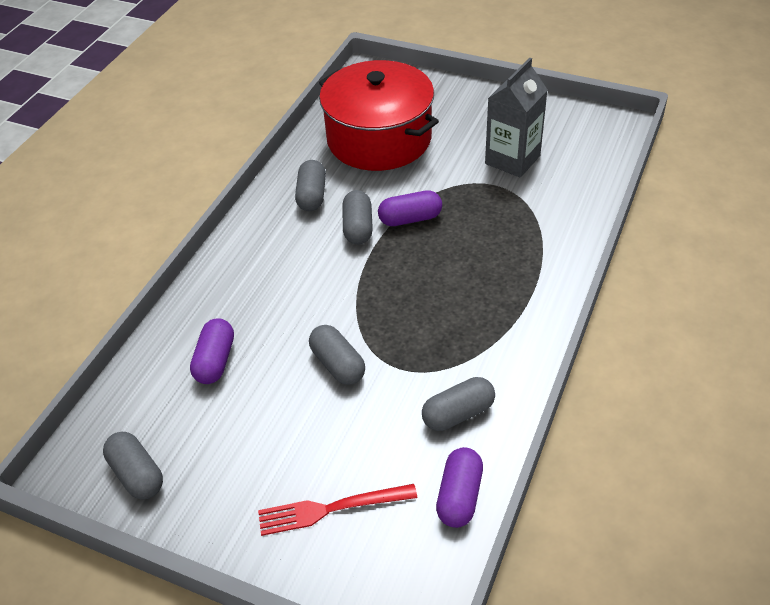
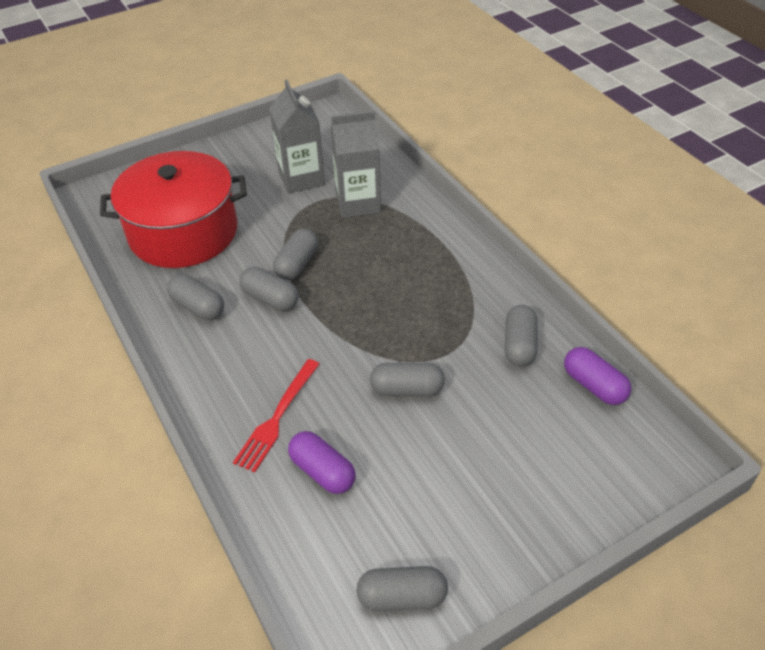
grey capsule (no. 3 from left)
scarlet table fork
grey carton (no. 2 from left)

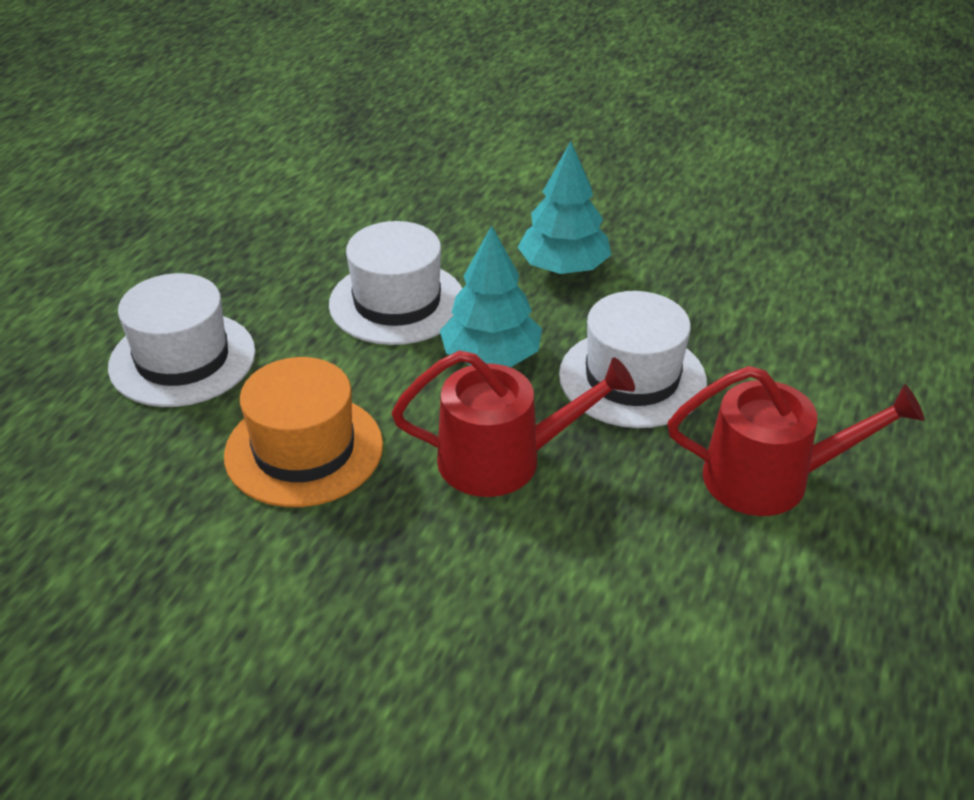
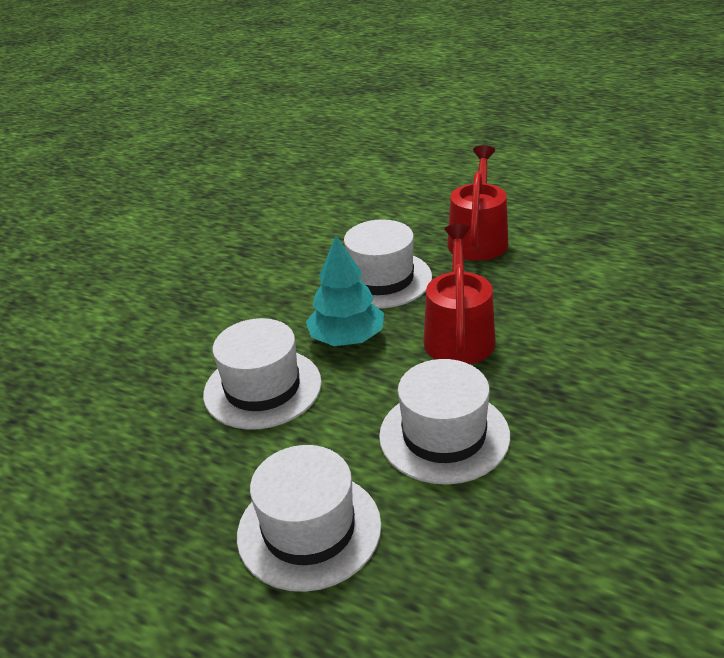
teal fir tree (no. 2 from left in the first image)
pure white tall hat (no. 4 from left)

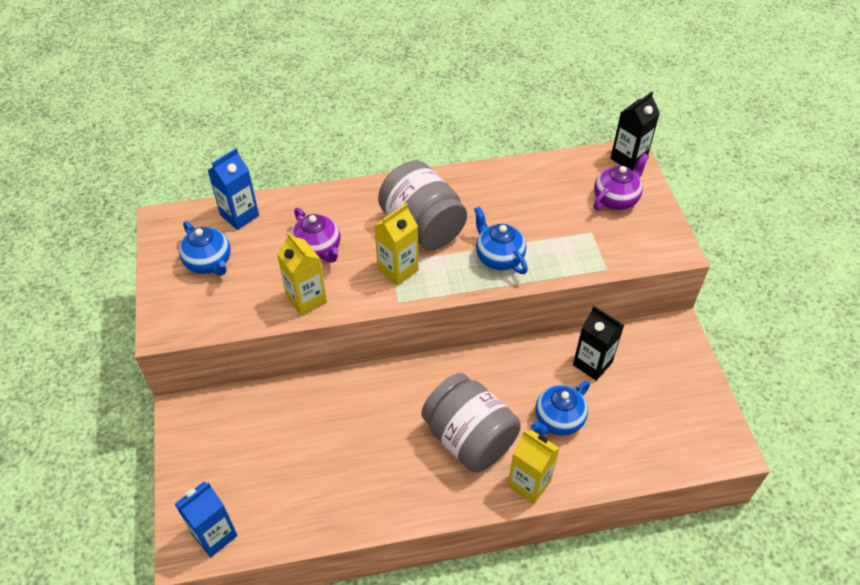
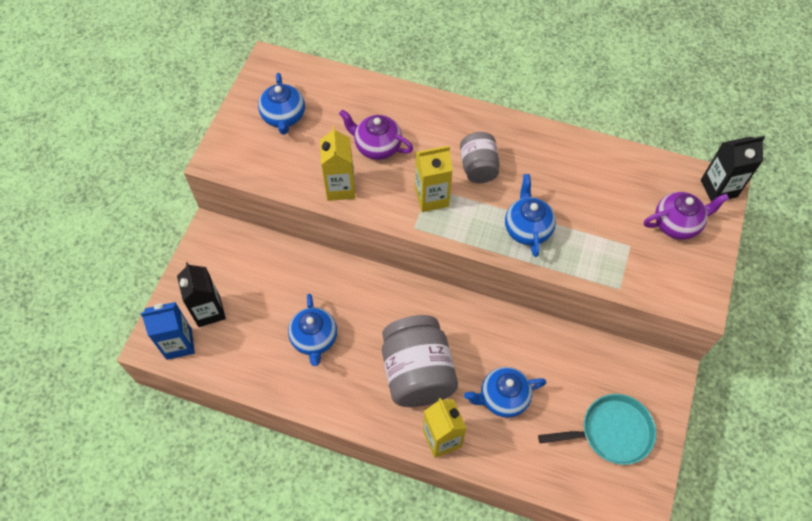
blue carton (no. 2 from left in the first image)
grey jam jar (no. 2 from left)
violet china teapot (no. 1 from left)
black carton (no. 1 from left)
blue china teapot (no. 2 from left)
teal frying pan

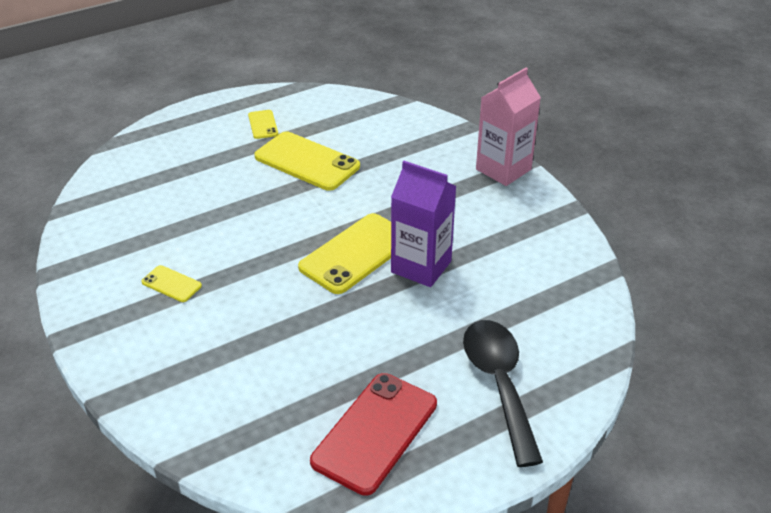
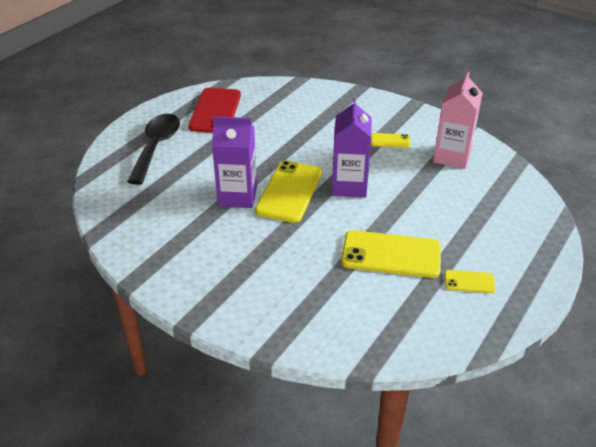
pink carton
bright yellow phone (no. 4 from left)
black teaspoon
violet carton (no. 2 from left)

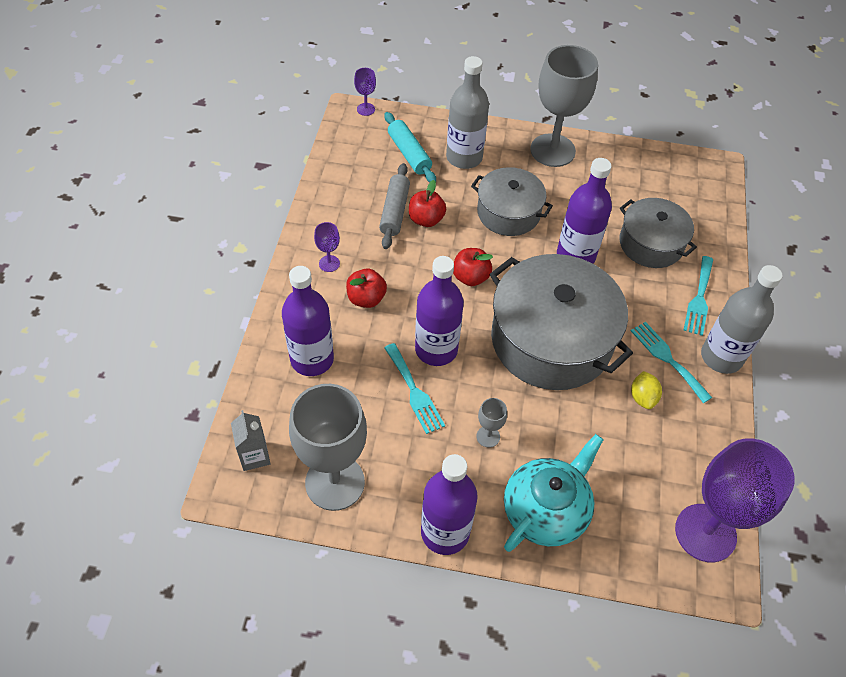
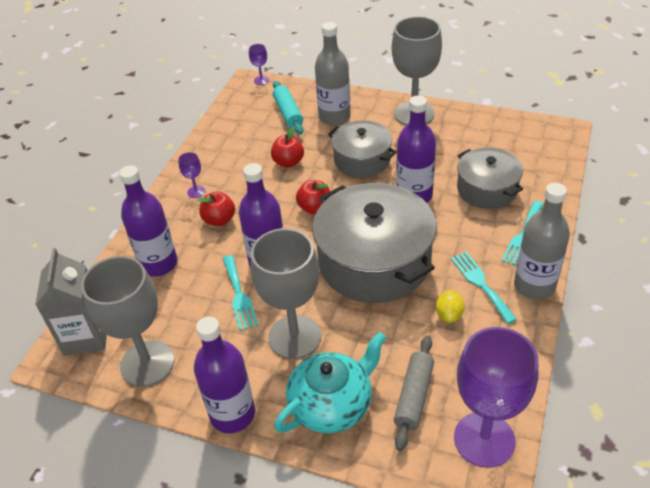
grey rolling pin
grey wine glass (no. 2 from left)
grey carton

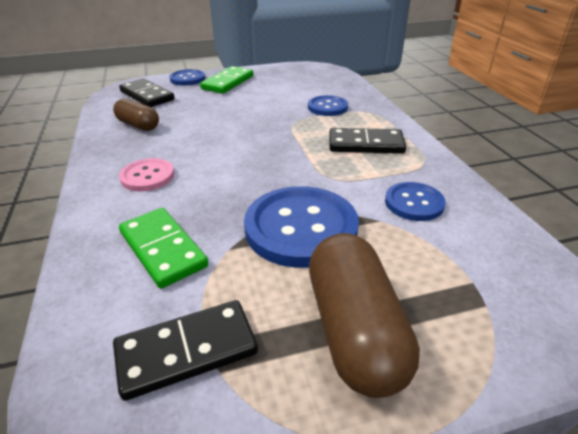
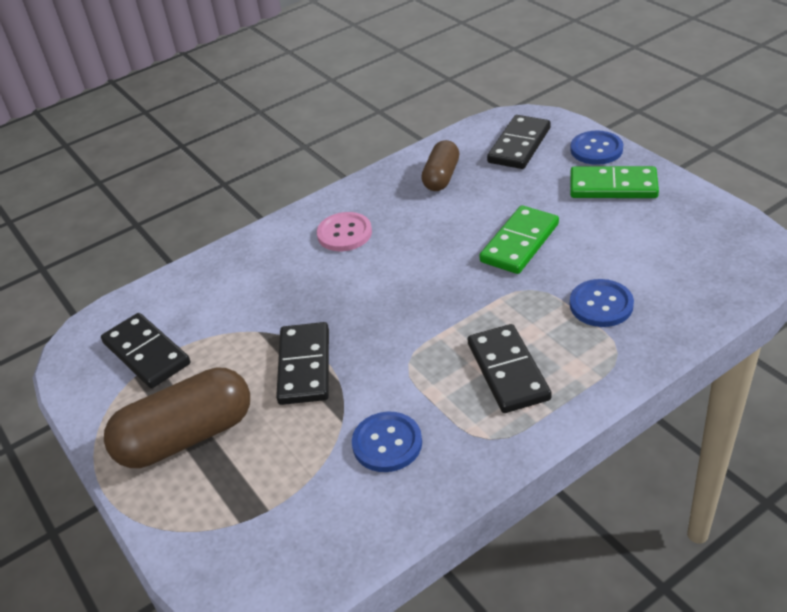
black domino (no. 2 from left)
emerald domino (no. 1 from left)

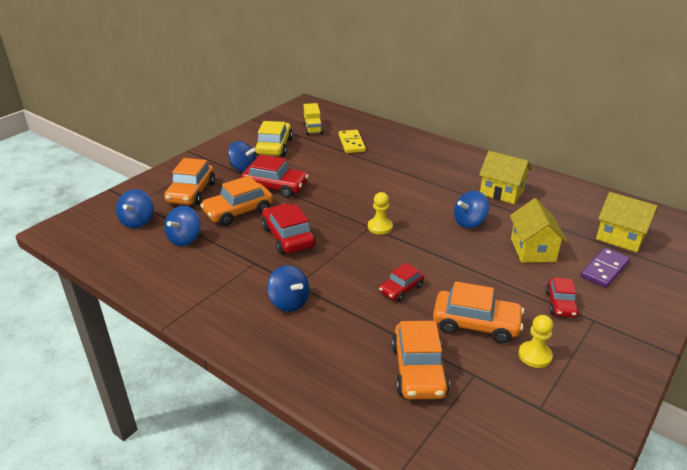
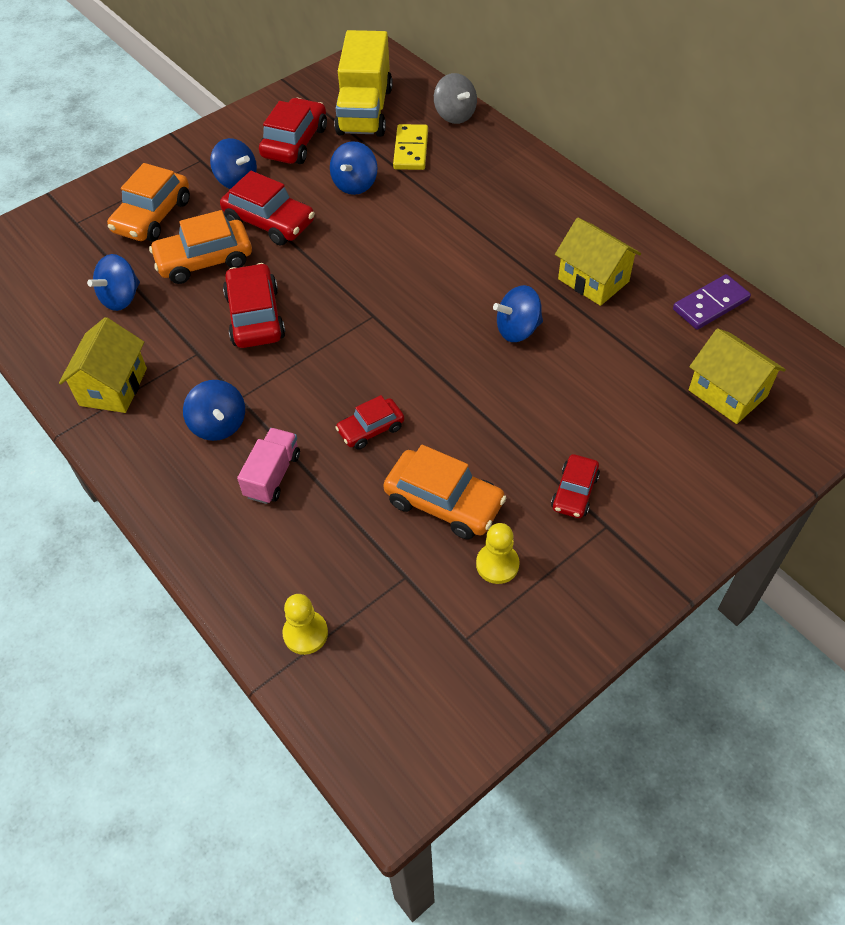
bright yellow toy truck
scarlet car (no. 3 from left)
blue whirligig (no. 4 from left)
bright yellow chess pawn (no. 1 from left)
bright yellow house (no. 1 from left)
violet domino
orange car (no. 3 from left in the first image)
grey whirligig
pink toy truck

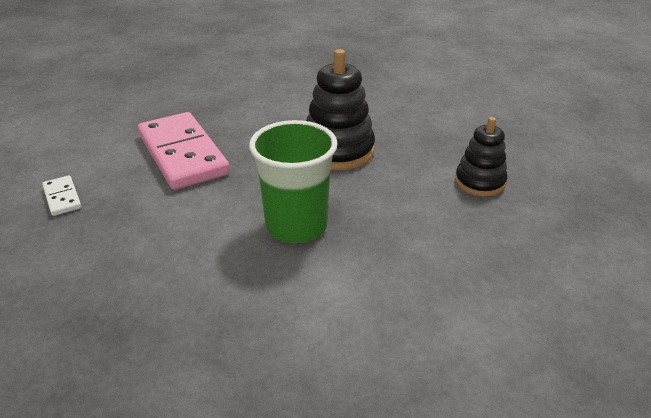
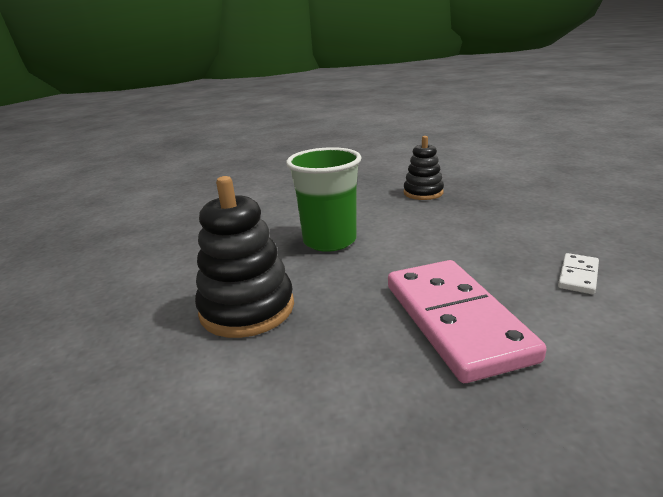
black ring stacker (no. 2 from left)
pure white domino

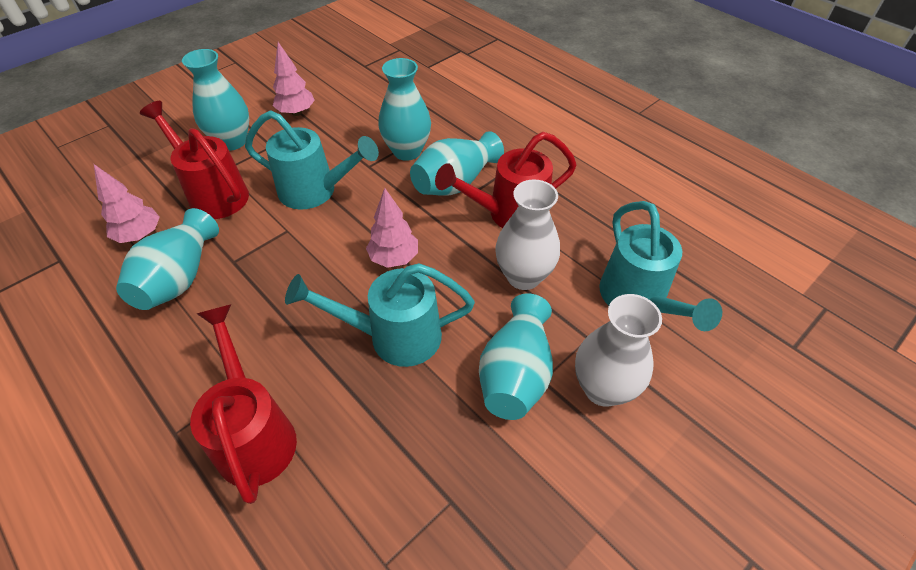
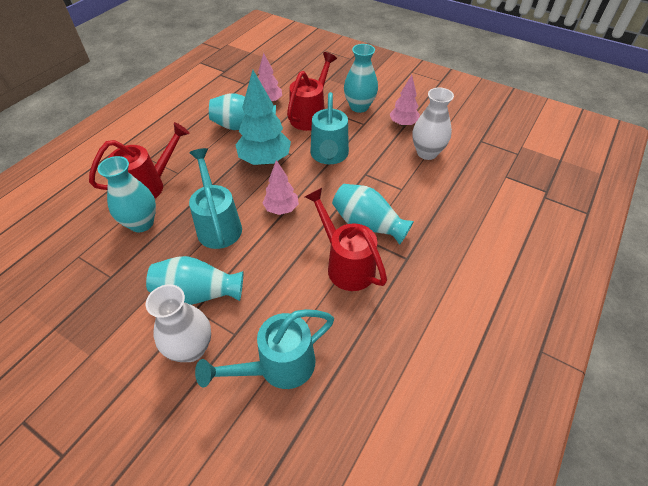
teal tall vase (no. 1 from left)
pure white tall vase (no. 2 from left)
teal fir tree

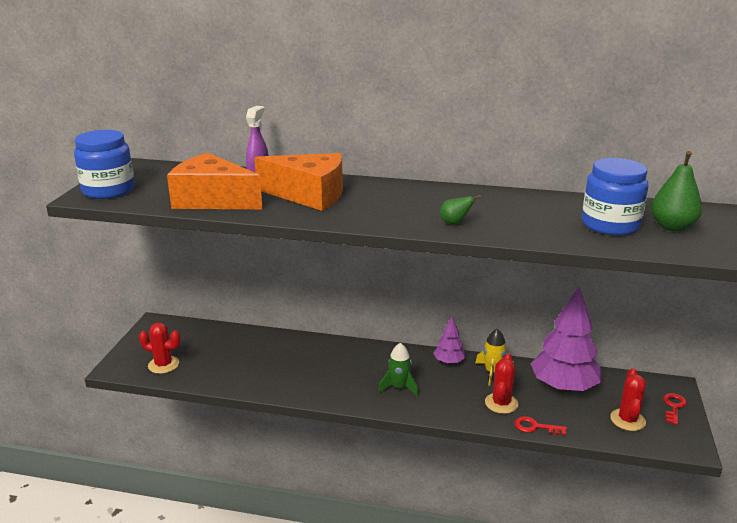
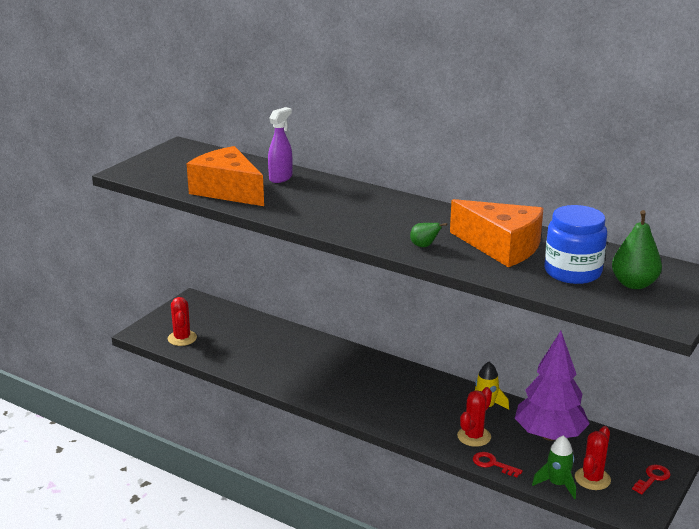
blue jam jar (no. 1 from left in the first image)
orange piece of cheese (no. 2 from left)
violet fir tree (no. 1 from left in the first image)
scarlet saguaro cactus (no. 1 from left)
emerald toy rocket

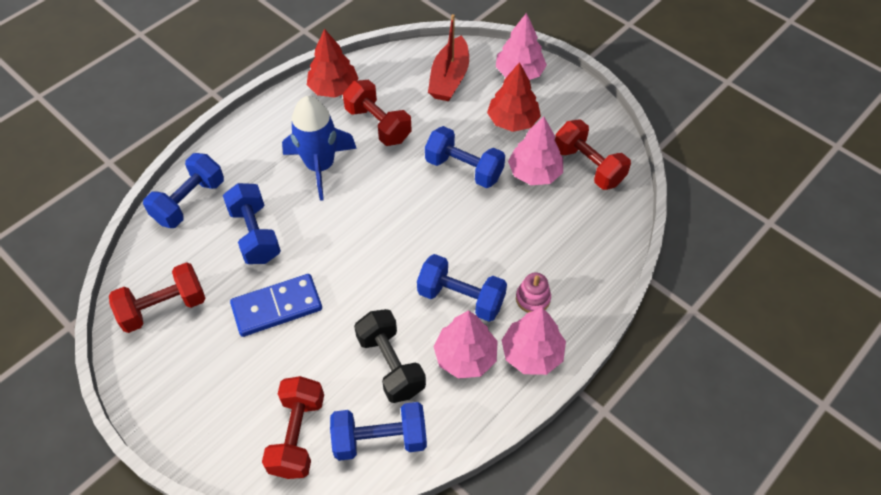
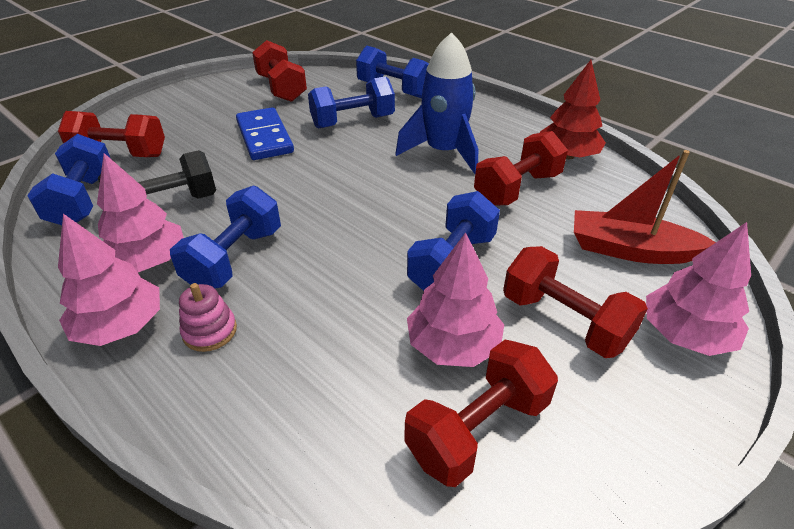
scarlet hand weight (no. 5 from left)

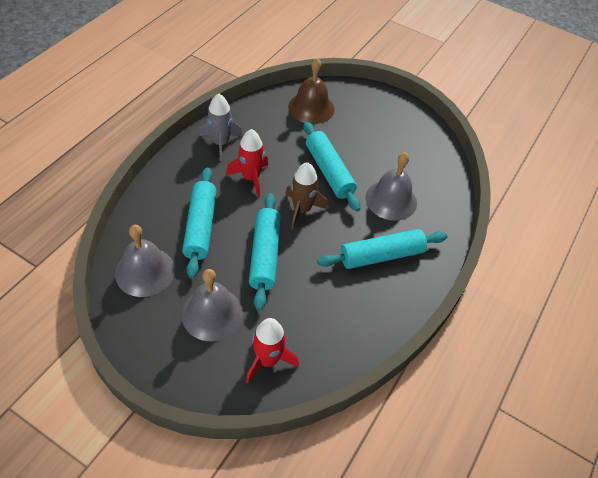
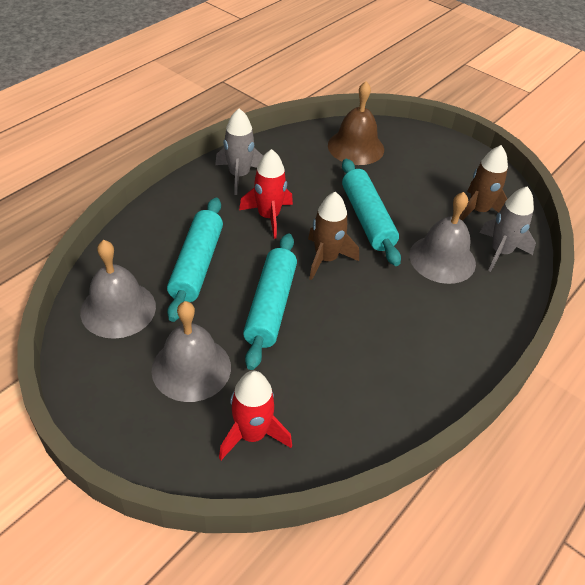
teal rolling pin (no. 4 from left in the first image)
brown toy rocket (no. 2 from left)
grey toy rocket (no. 2 from left)

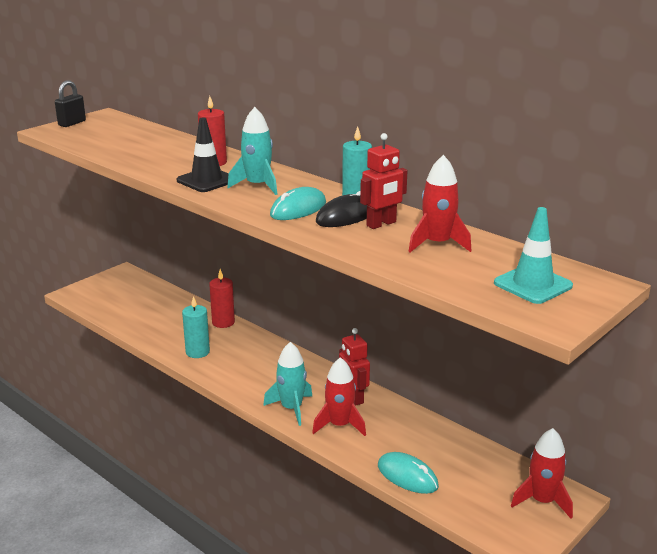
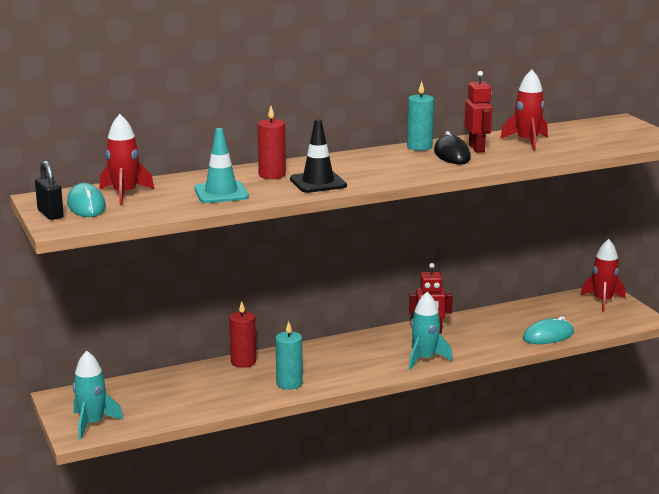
teal toy rocket (no. 1 from left)
teal computer mouse (no. 1 from left)
teal safety cone
scarlet toy rocket (no. 1 from left)

